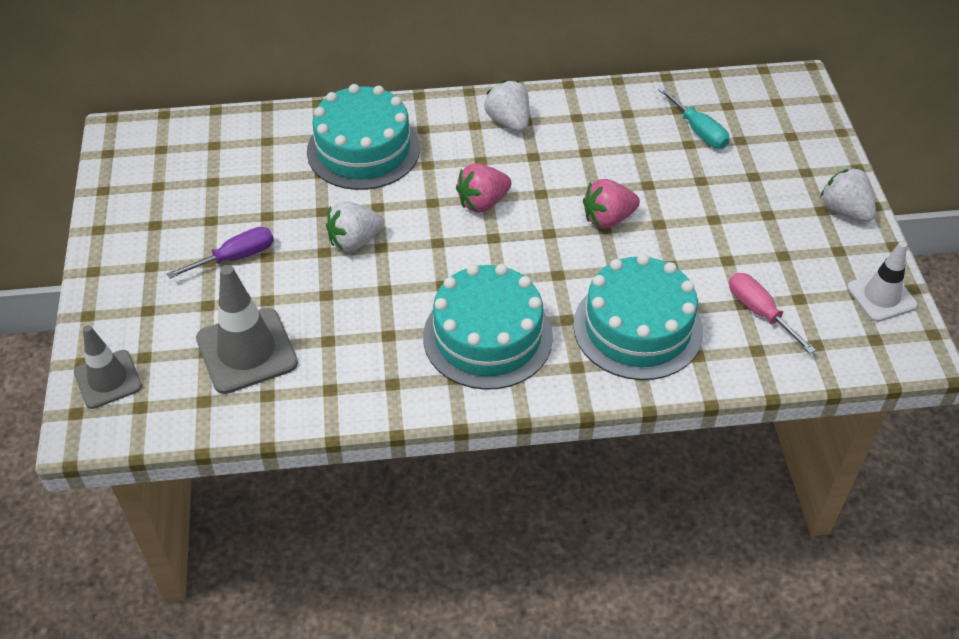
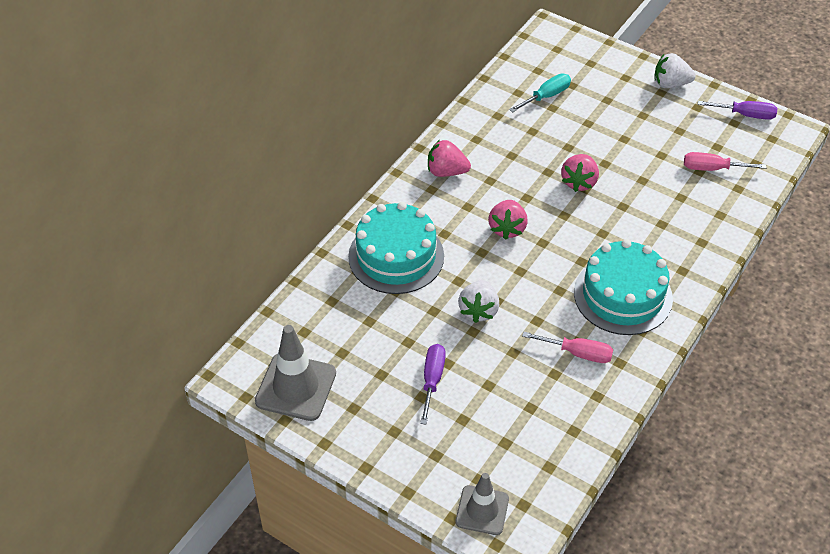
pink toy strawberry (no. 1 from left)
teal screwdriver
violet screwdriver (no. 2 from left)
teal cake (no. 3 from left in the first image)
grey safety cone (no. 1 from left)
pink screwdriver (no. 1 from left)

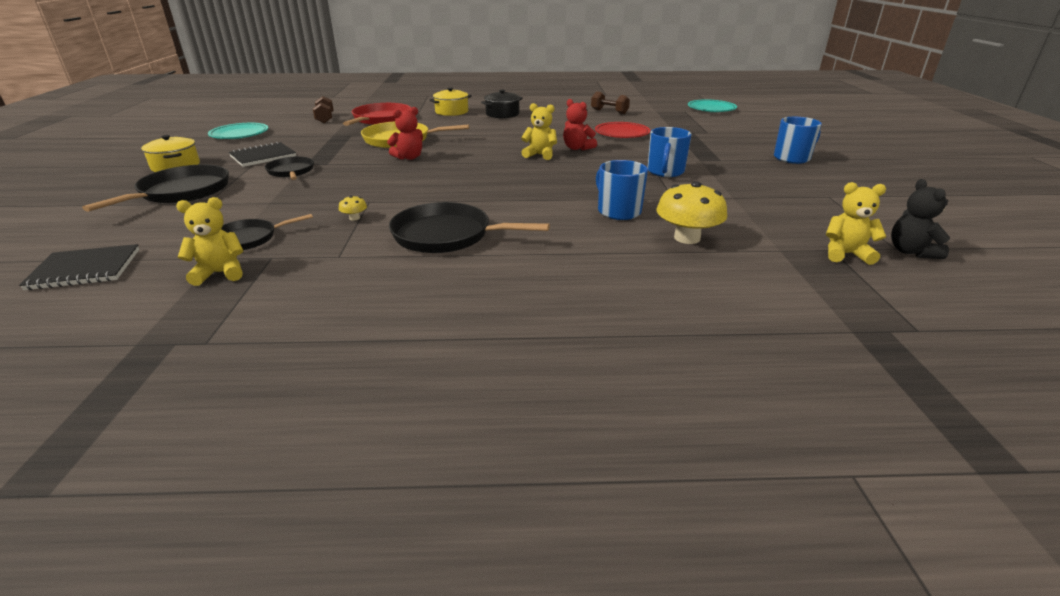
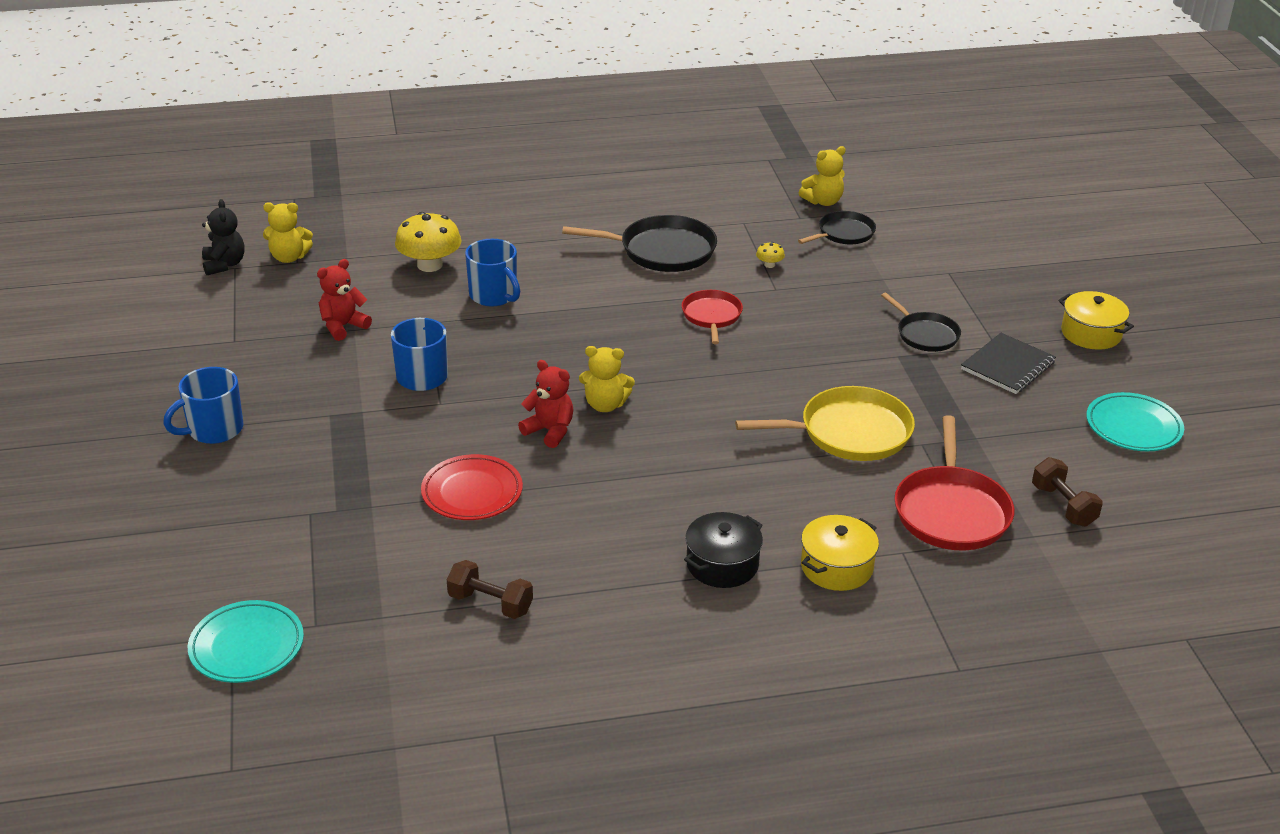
scarlet teddy bear (no. 1 from left)
black frying pan (no. 1 from left in the first image)
black notebook (no. 1 from left in the first image)
scarlet frying pan (no. 1 from left)

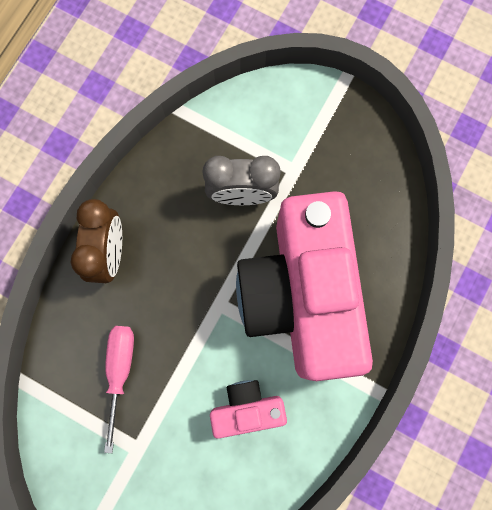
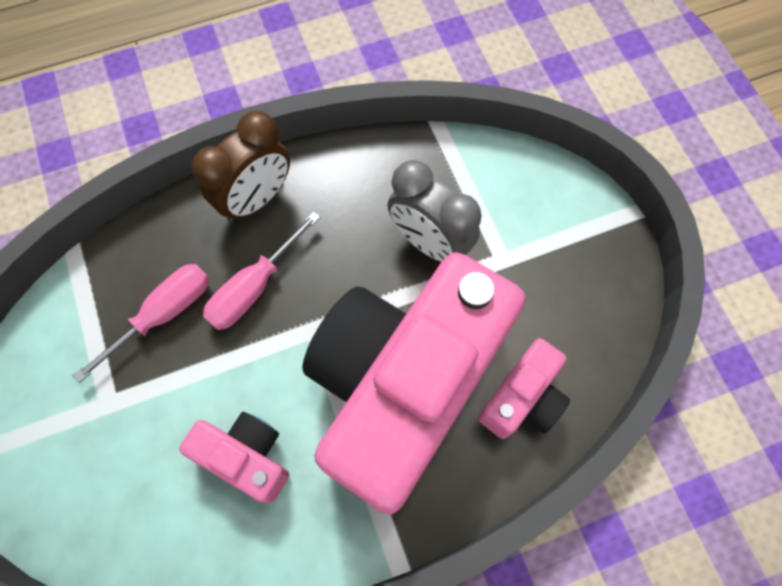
pink screwdriver (no. 2 from left)
pink photo camera (no. 3 from left)

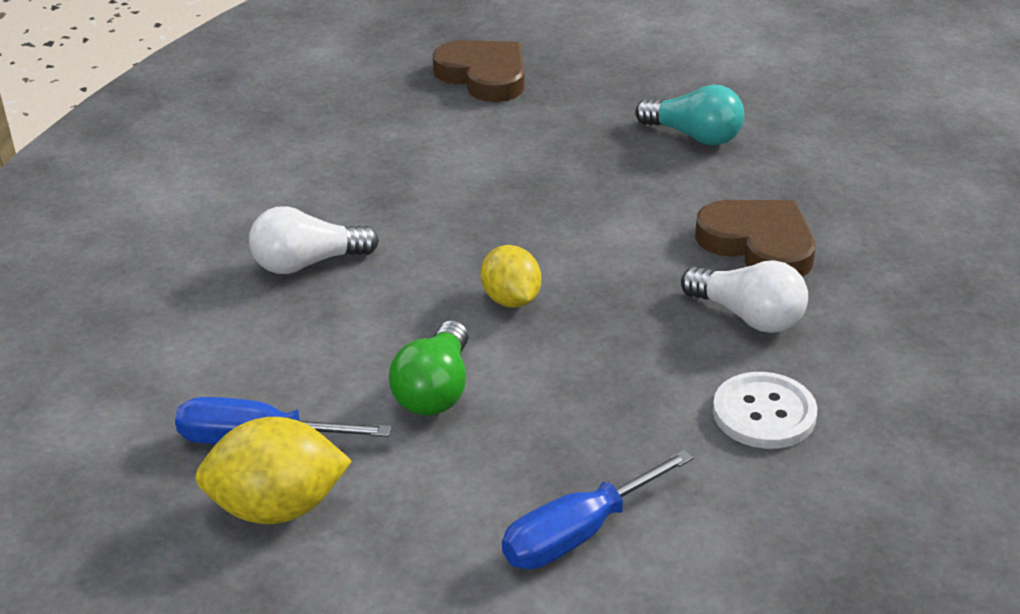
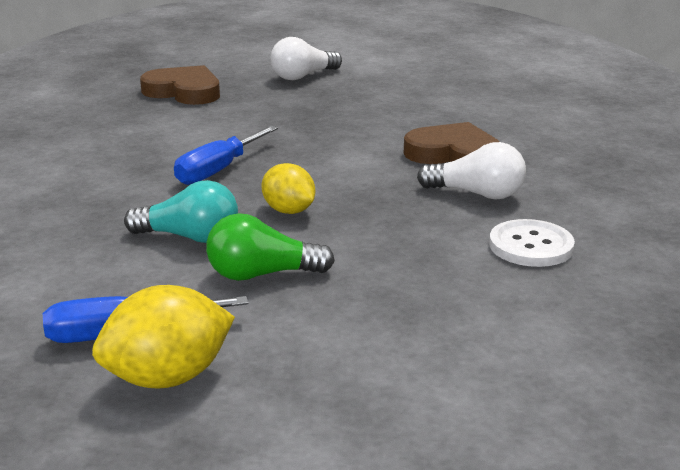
teal lightbulb
pure white lightbulb (no. 1 from left)
emerald lightbulb
blue screwdriver (no. 2 from left)

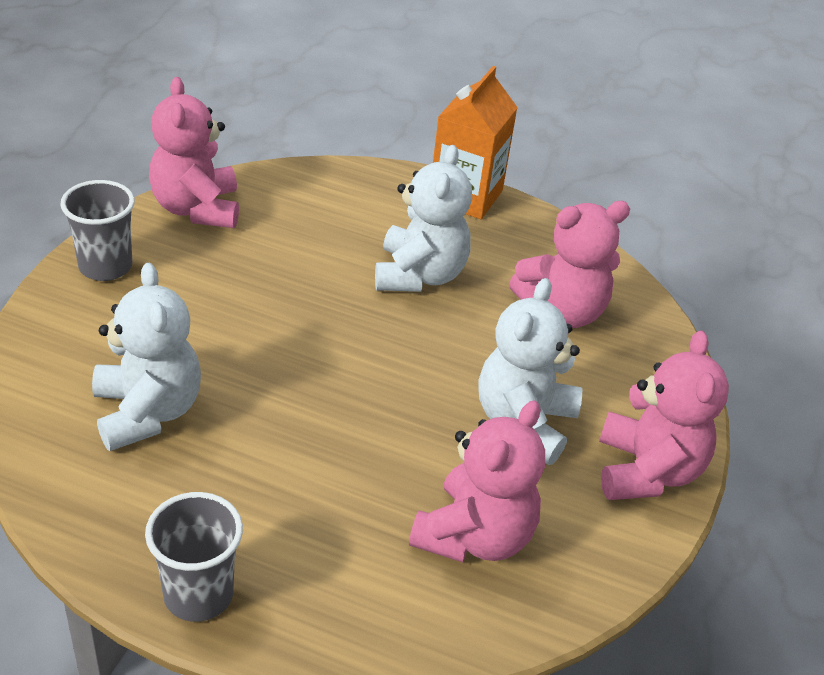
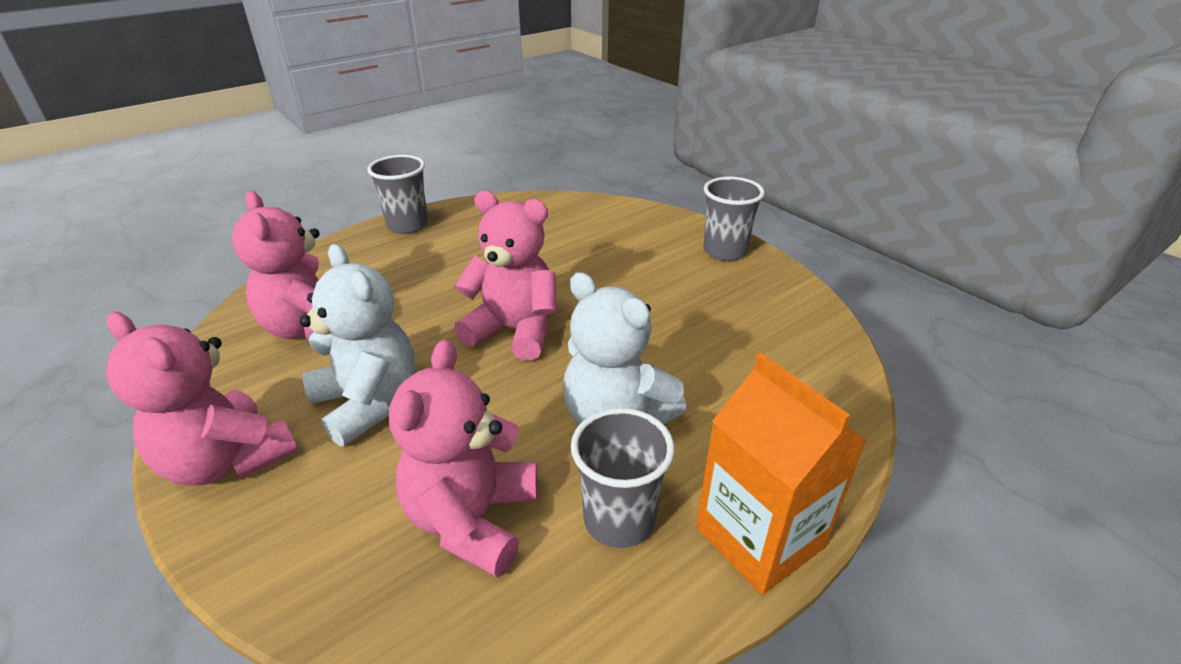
pink teddy bear (no. 4 from left)
pure white teddy bear (no. 1 from left in the first image)
grey cup (no. 2 from left)

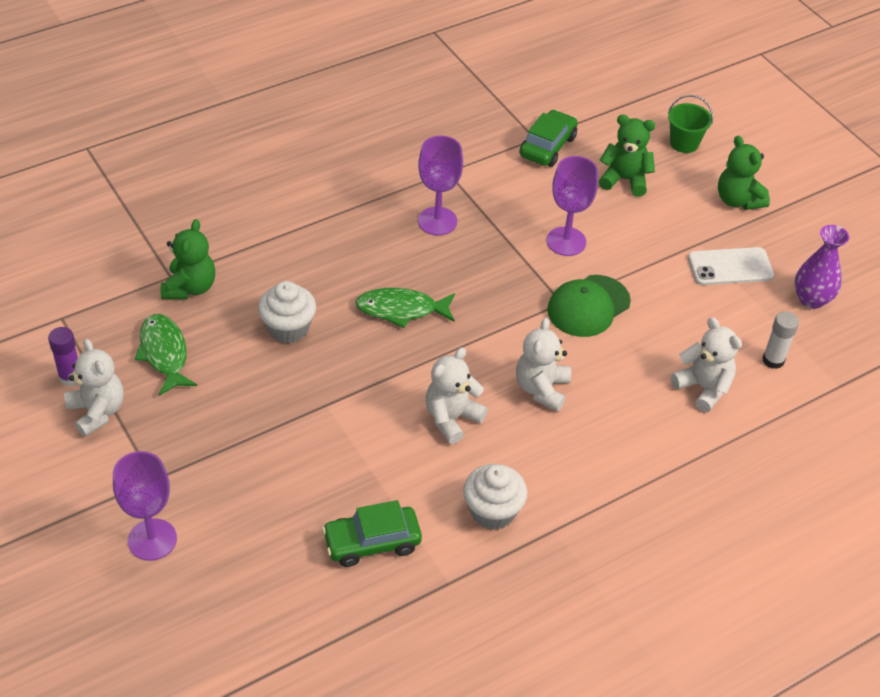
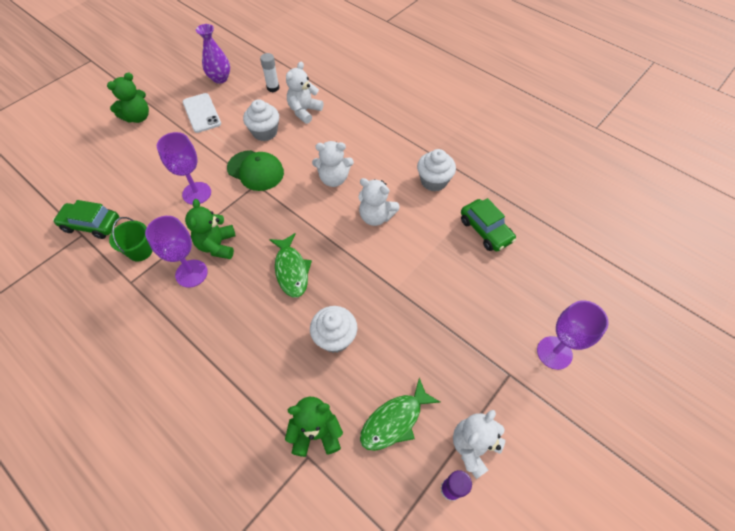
emerald sand bucket
emerald teddy bear (no. 2 from left)
pure white muffin (no. 1 from left)

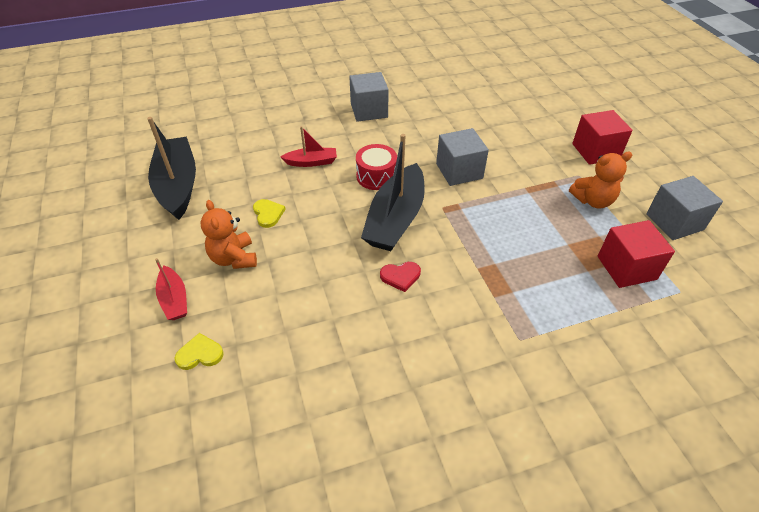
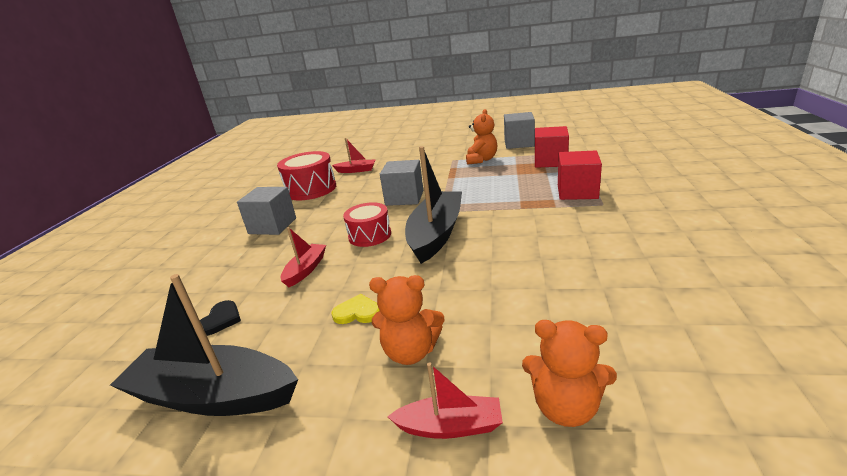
scarlet solid cube (no. 2 from left)
black boat (no. 2 from left)
scarlet love heart
orange teddy bear (no. 3 from left)
scarlet boat (no. 2 from left)
scarlet snare drum (no. 1 from left)
black love heart

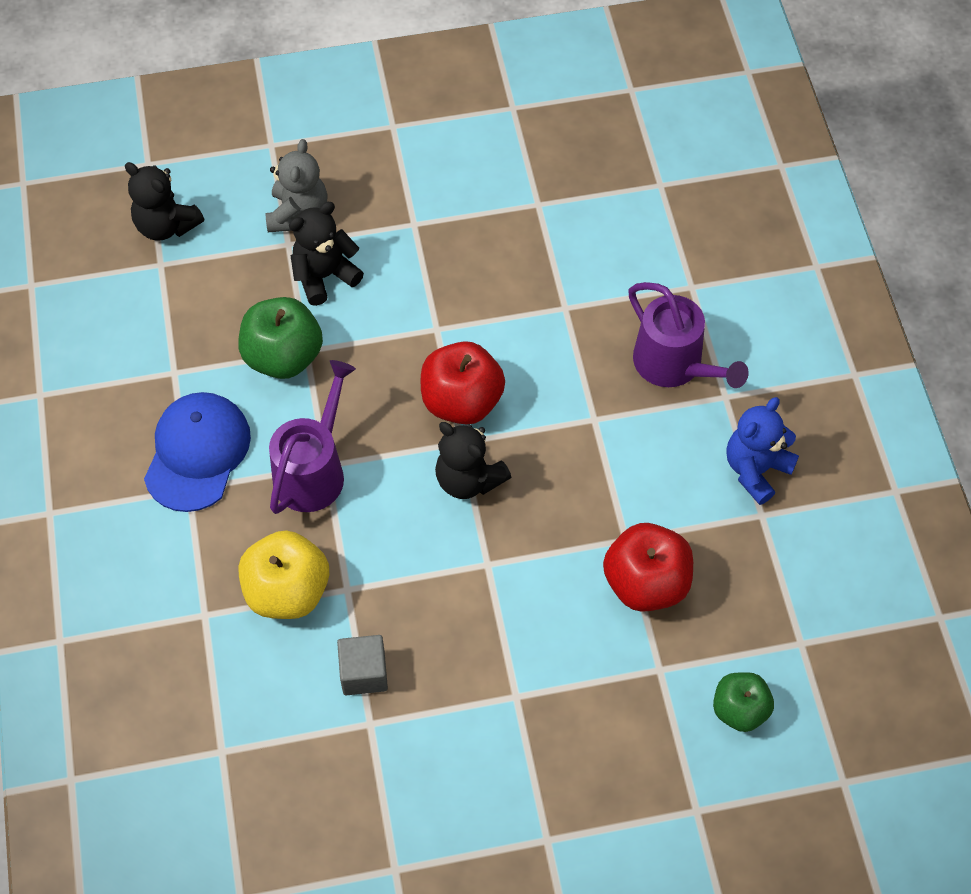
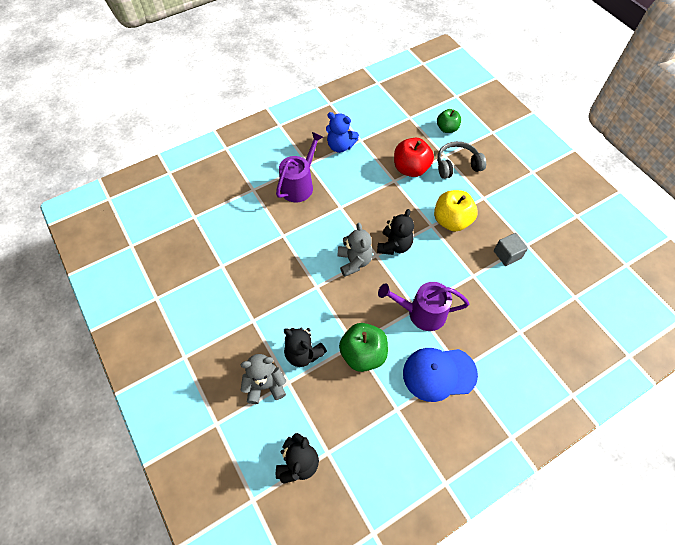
grey teddy bear (no. 2 from left)
bright yellow toy apple
grey over-ear headphones

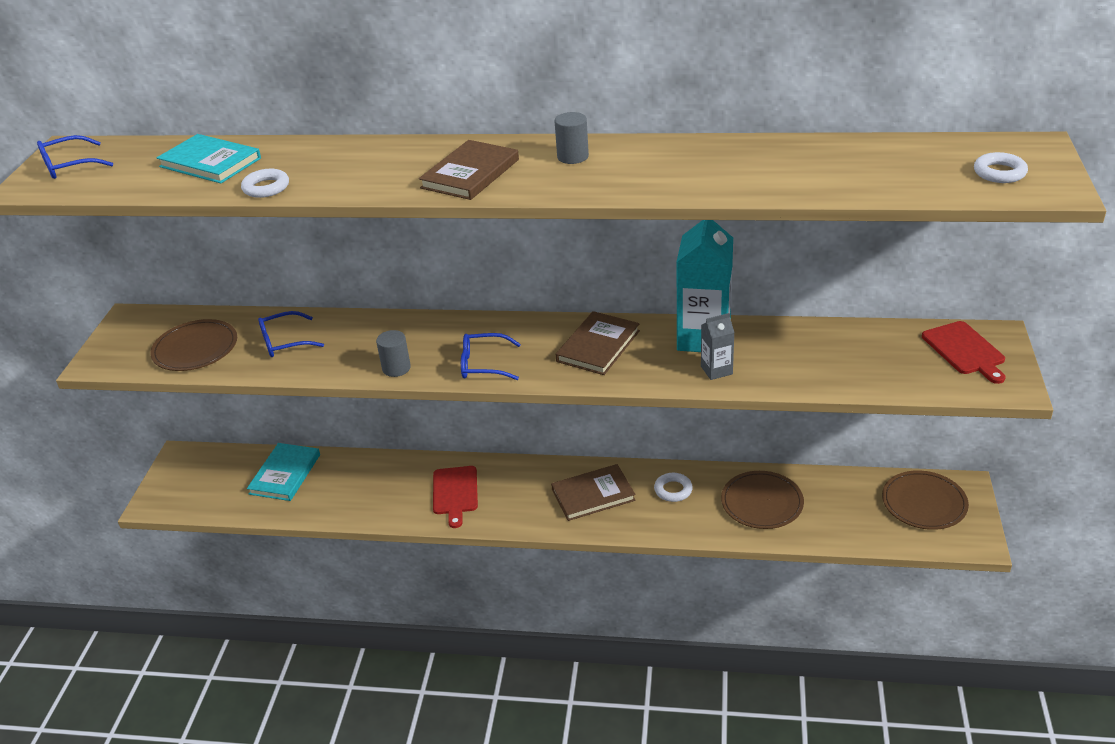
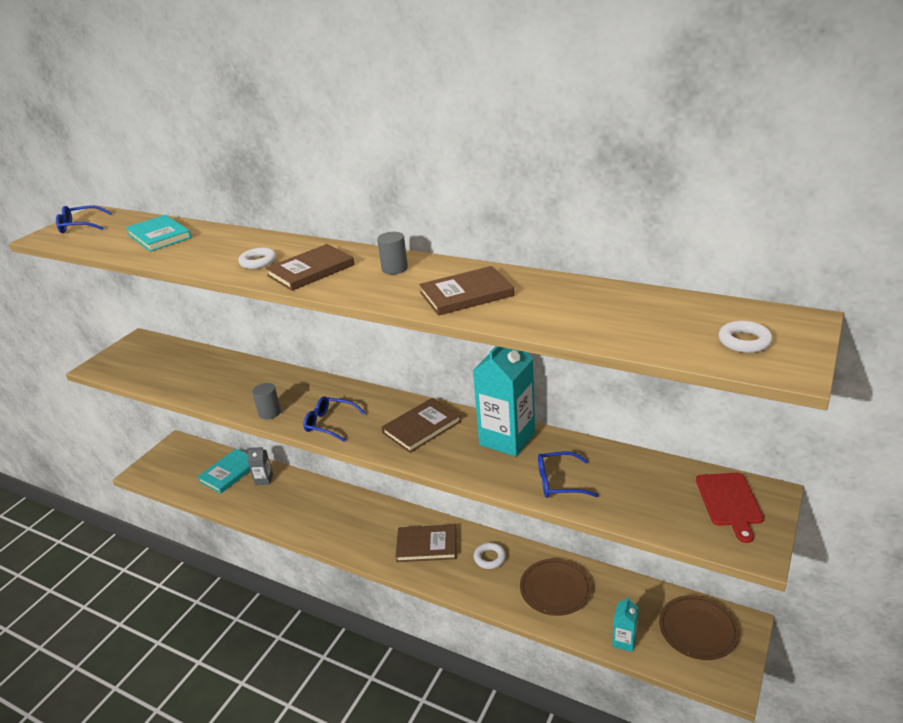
pure white hoop (no. 1 from left)
blue glasses (no. 3 from left)
grey carton
brown dinner plate (no. 1 from left in the first image)
scarlet bread board (no. 1 from left in the first image)
brown book (no. 4 from left)
teal carton (no. 2 from left)

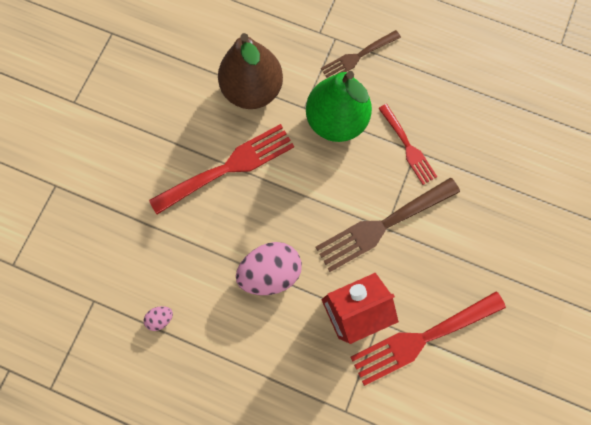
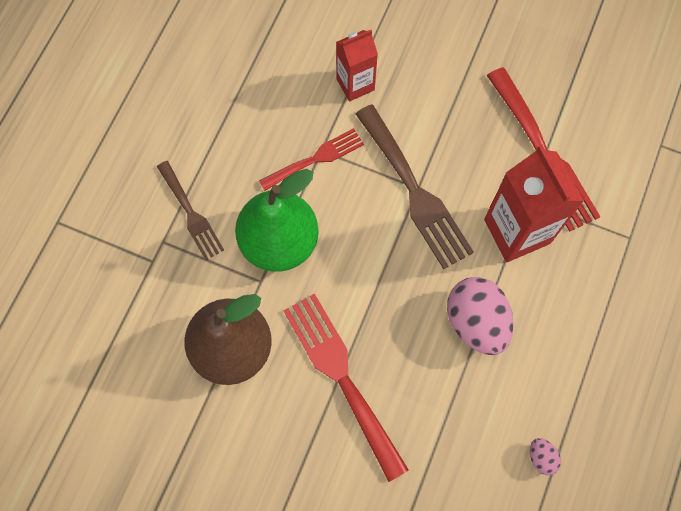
scarlet carton (no. 1 from left)

